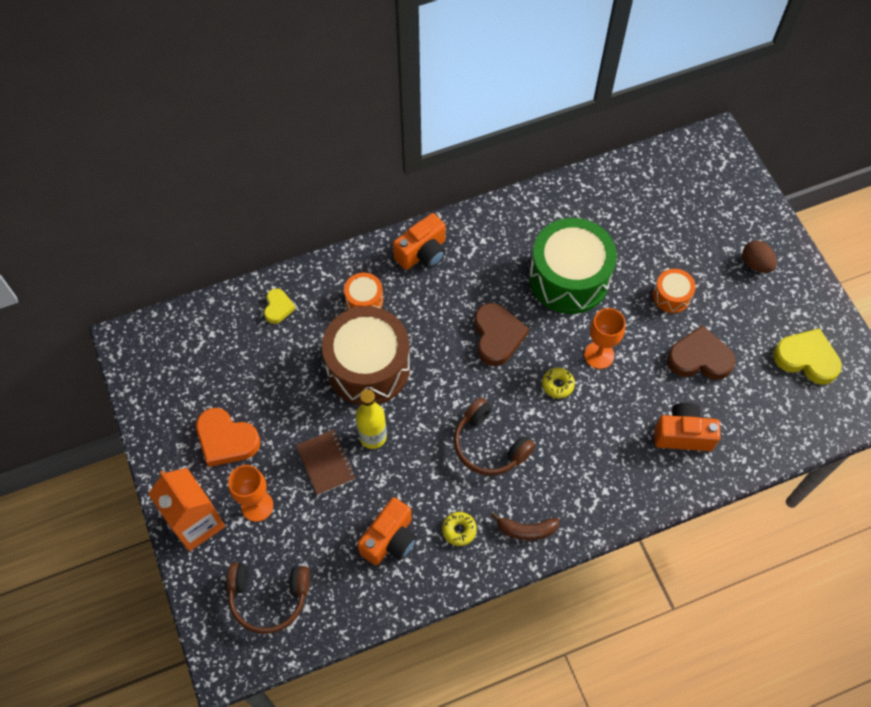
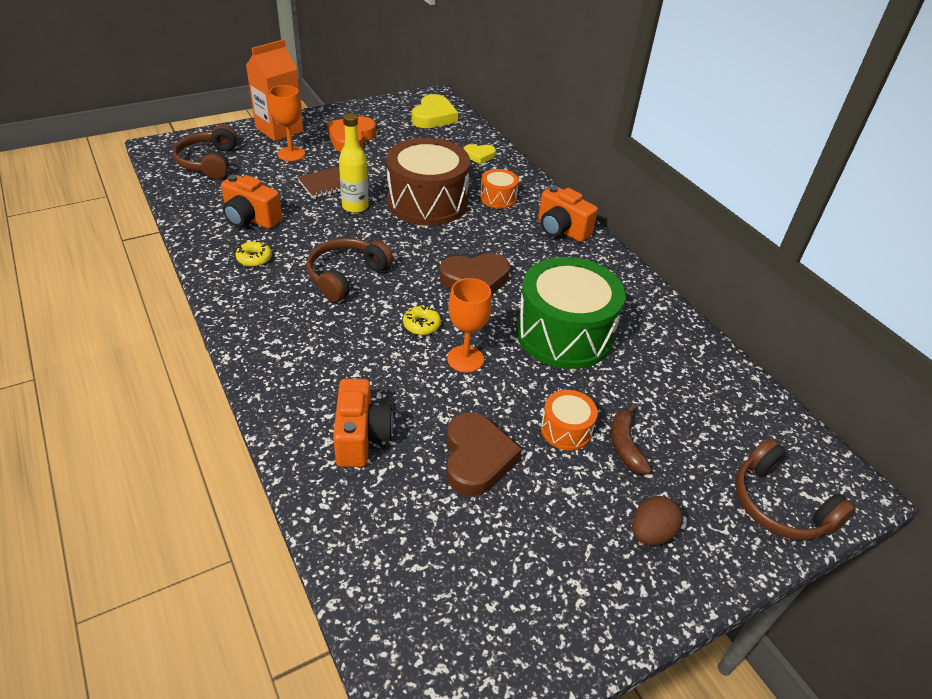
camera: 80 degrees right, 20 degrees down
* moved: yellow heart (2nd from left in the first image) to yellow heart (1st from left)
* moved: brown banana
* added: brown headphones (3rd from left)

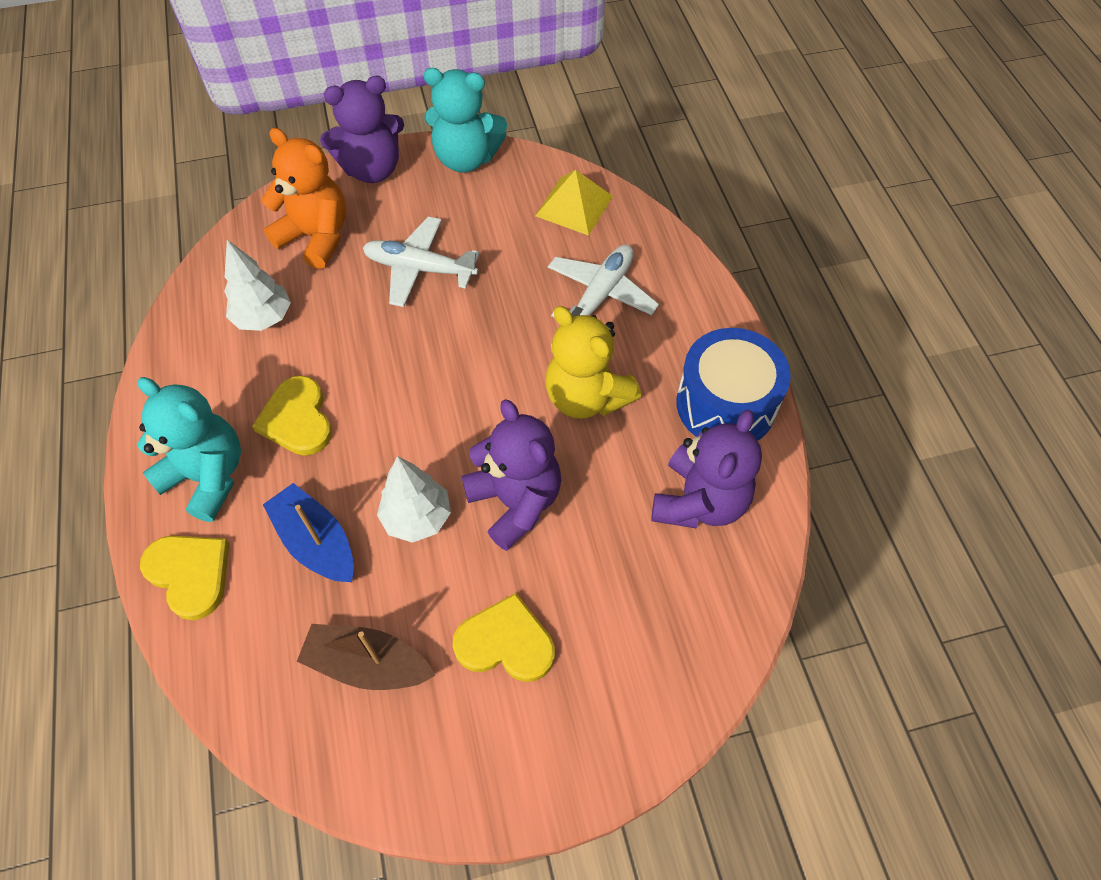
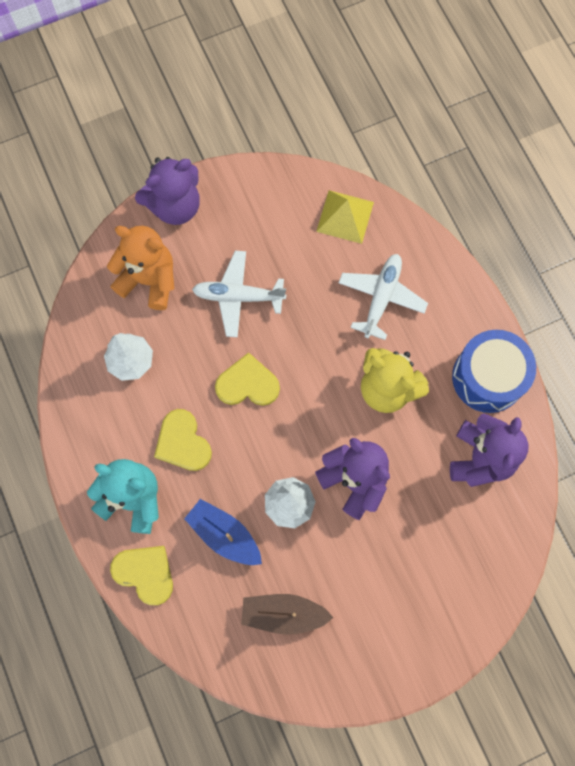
camera: 10 degrees left, 15 degrees up
* moved: yellow heart (3rd from left)
* removed: turquoise teddy bear (2nd from left)

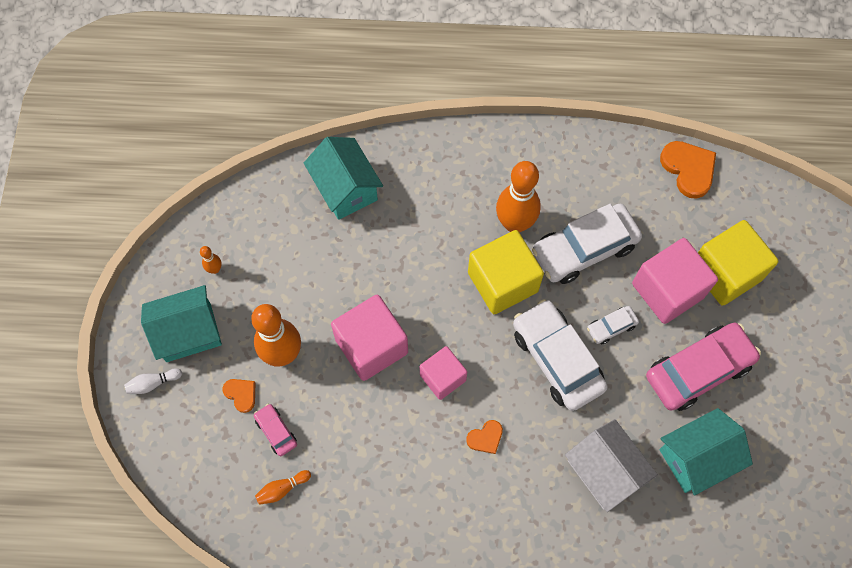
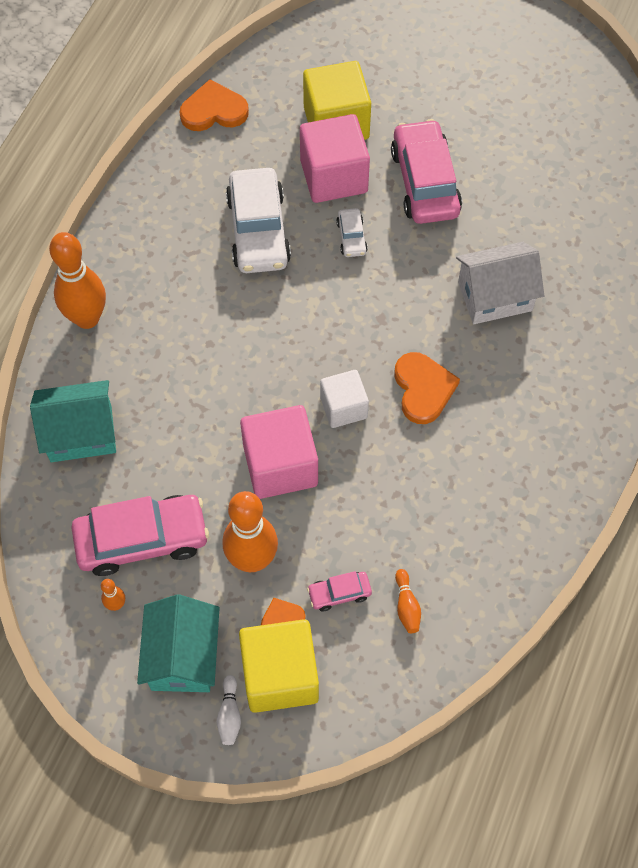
camera: 70 degrees left, 5 degrees down
* moved: orange bowling pin (4th from left in the first image) to orange bowling pin (1st from left)
* added: pink car (1st from left)
* moved: yellow cube (1st from left)
* recoloured: pink cube (2nd from left) to white cube
* resized: orange heart (2nd from left in the first image) x1.79
* removed: white car (1st from left)
* removed: turquoise house (3rd from left)

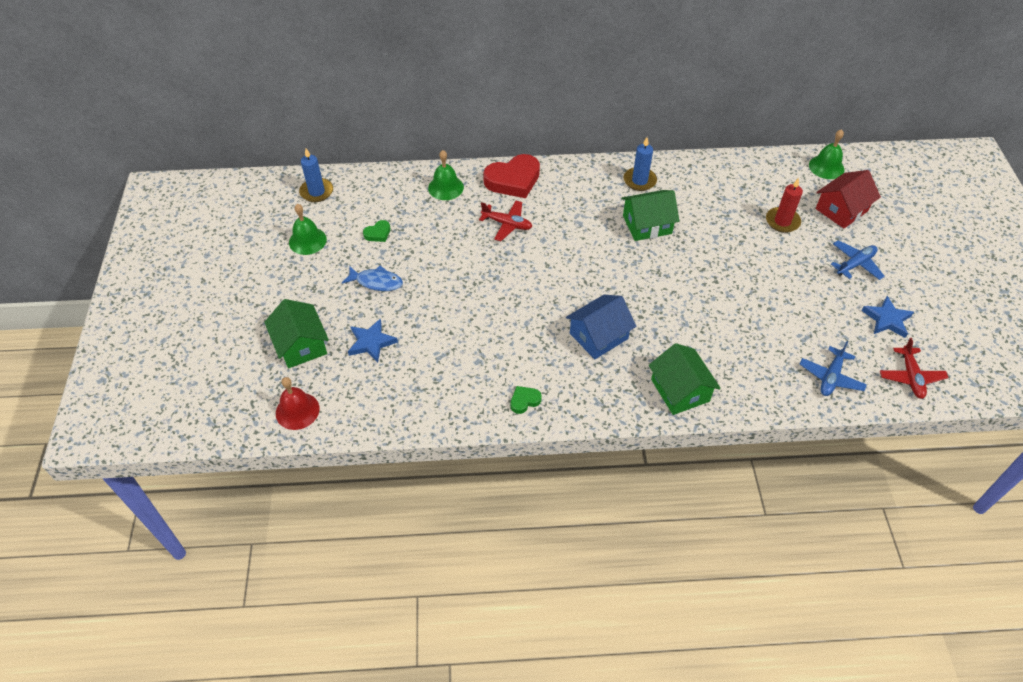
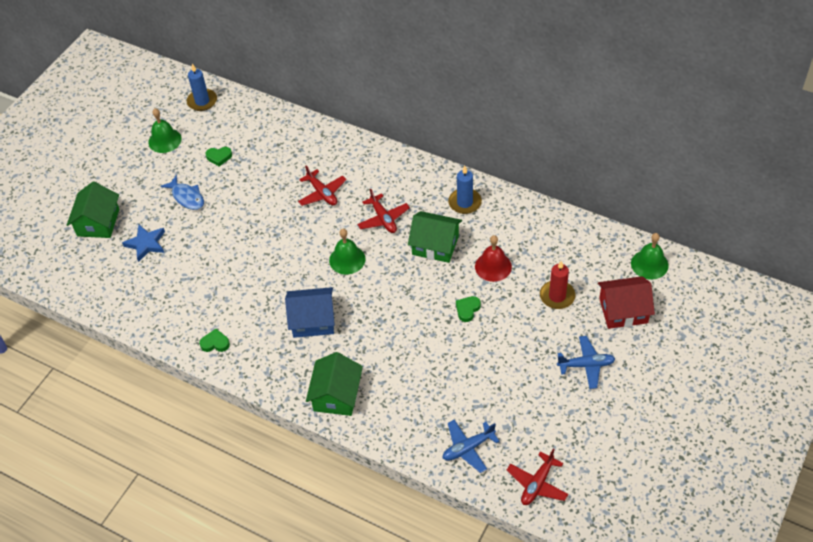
camera: 35 degrees right, 0 degrees up
* moved: green bell (2nd from left)
* added: red plane (2nd from left)
* added: green heart (3rd from left)
* moved: red bell
* removed: red heart
* removed: blue star (2nd from left)

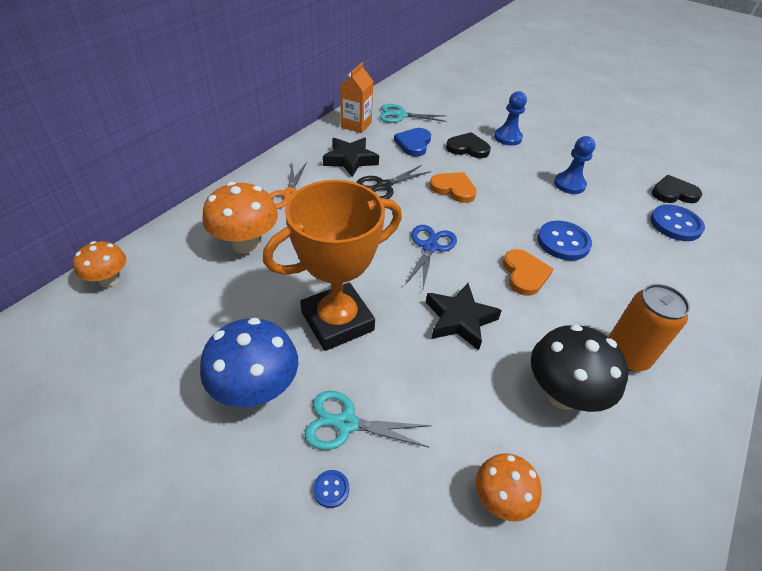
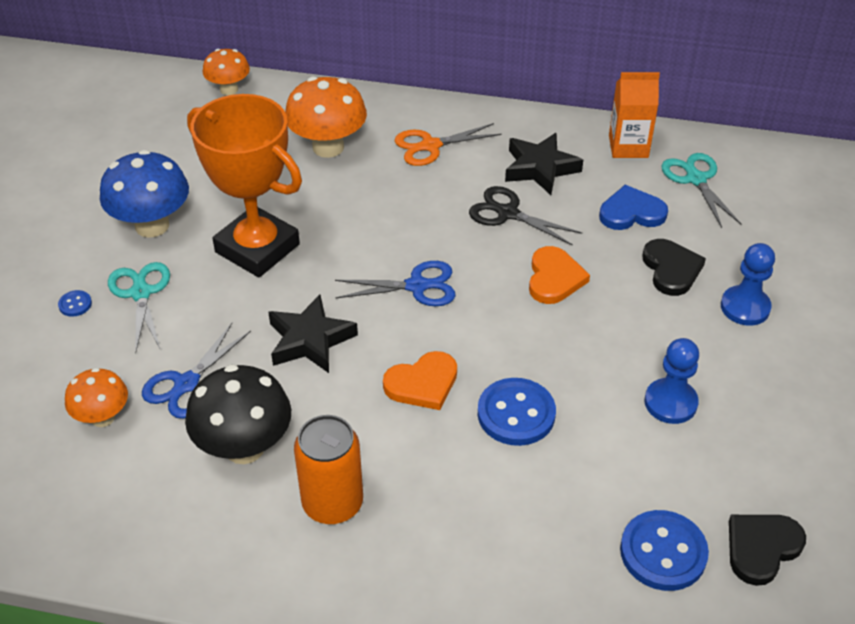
camera: 70 degrees right, 0 degrees up
* added: blue scissors (1st from left)
* turned: black heart (2nd from left) 105 degrees counterclockwise

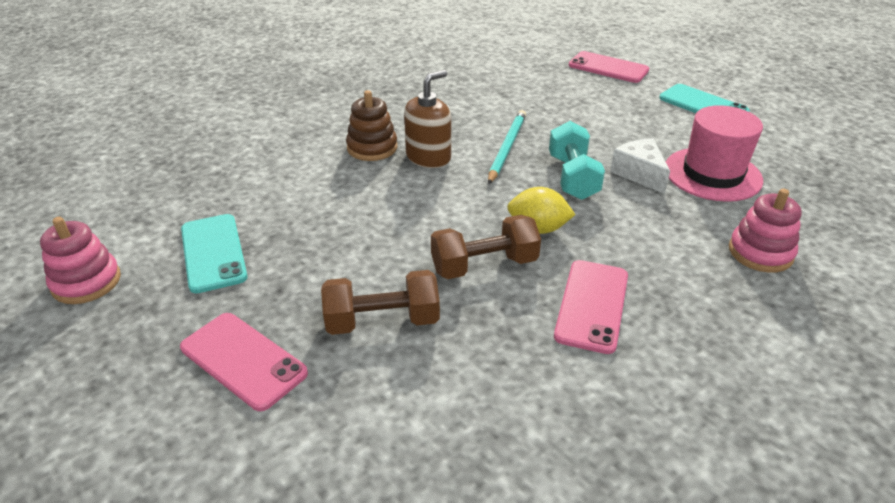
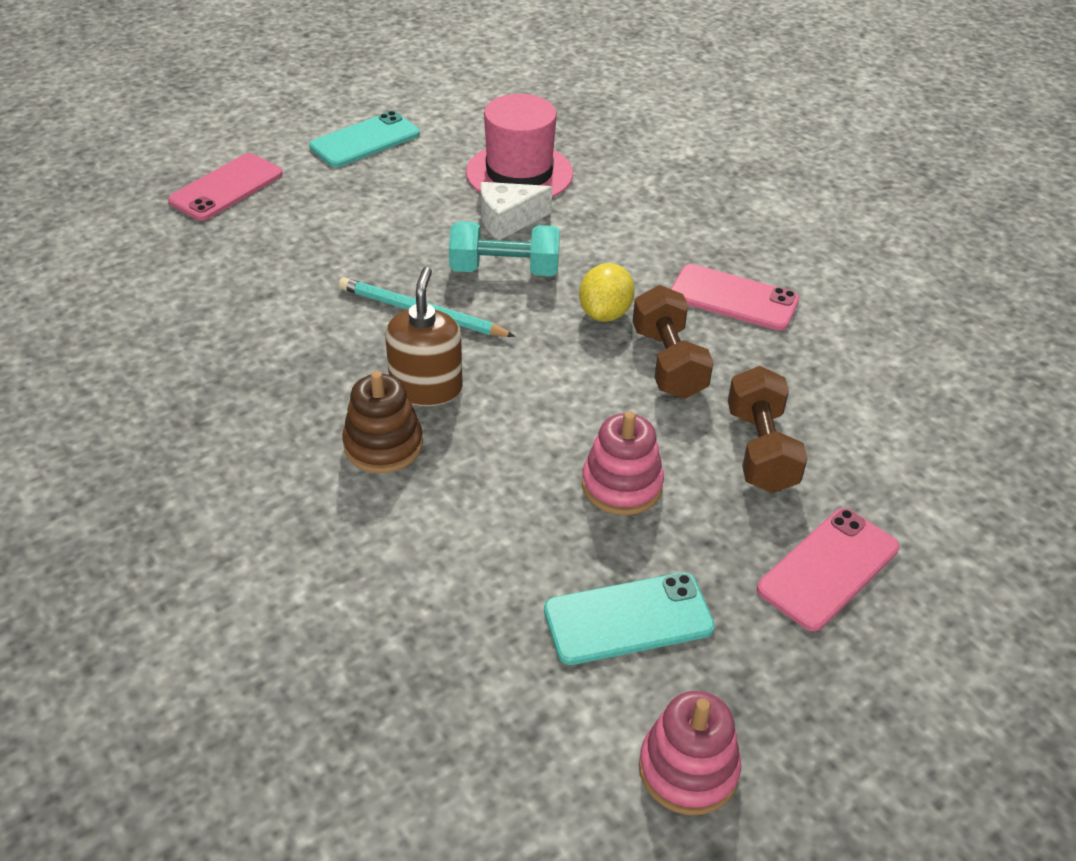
camera: 85 degrees left, 5 degrees up
* turned: brown soap dispenser 45 degrees clockwise
* moved: pink stacking toy (2nd from left in the first image) to pink stacking toy (1st from left)

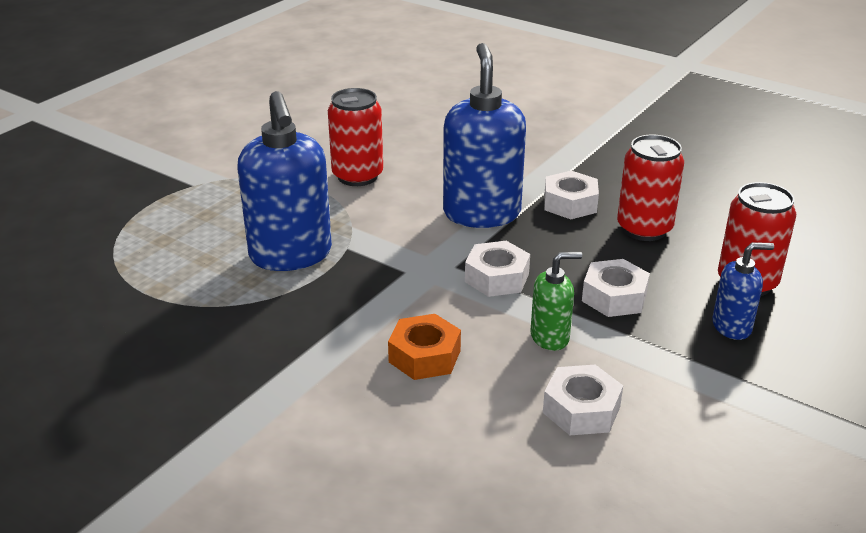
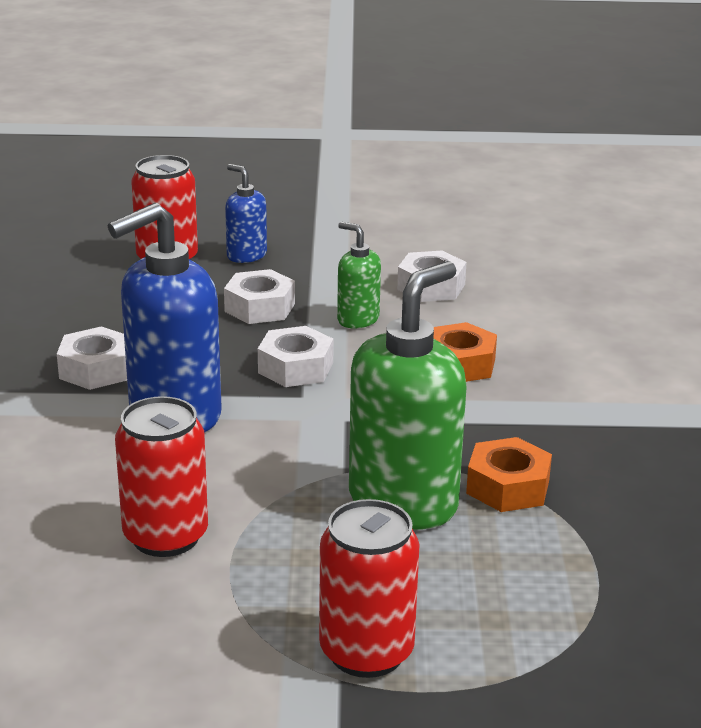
camera: 125 degrees left, 5 degrees down
* moved: red can (2nd from left in the first image) to red can (3rd from left)
* recoloured: blue soap dispenser (1st from left) to green soap dispenser (2nd from left)
* added: orange nut (2nd from left)

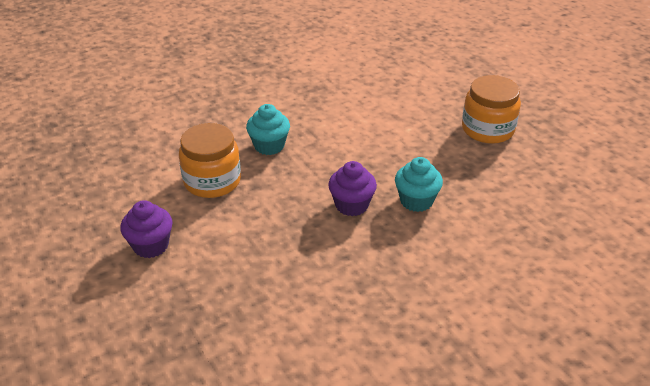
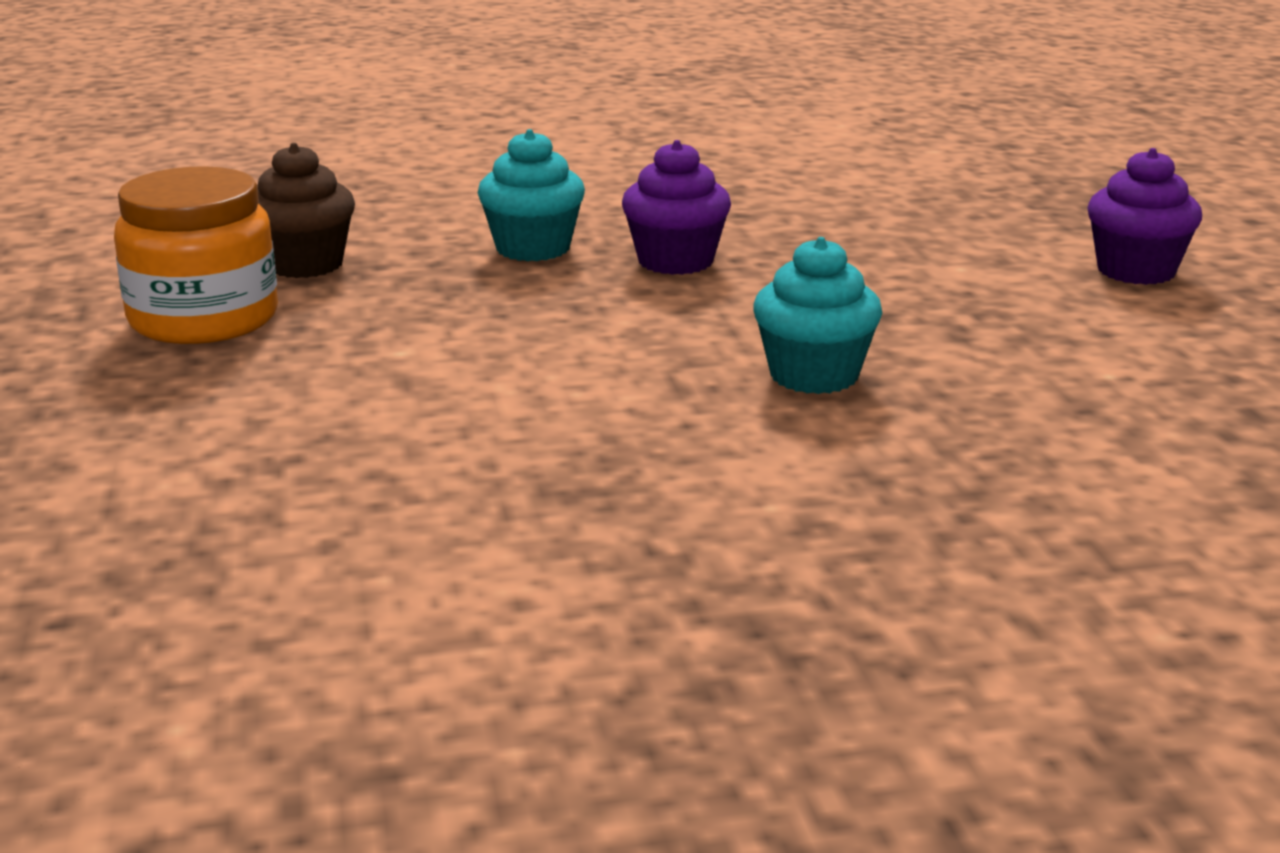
camera: 160 degrees left, 15 degrees down
* added: brown cupcake
* removed: orange jar (1st from left)

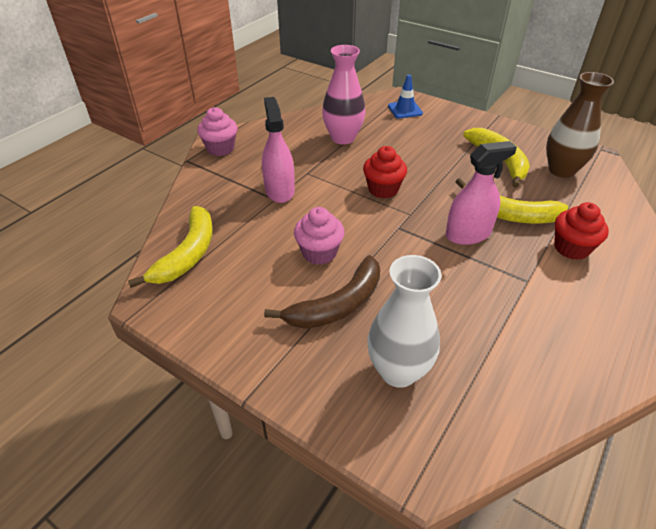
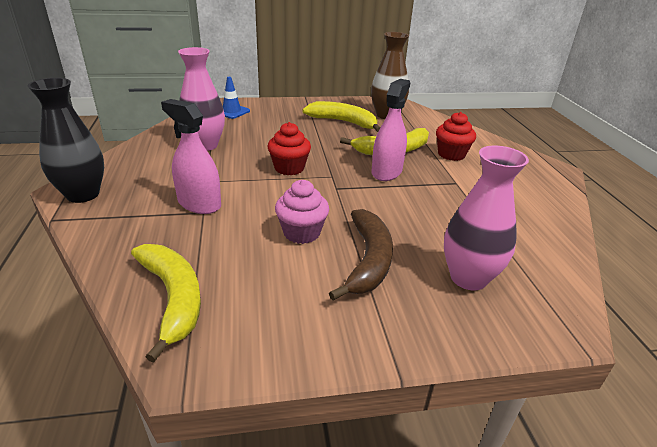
camera: 45 degrees left, 10 degrees down
* replaced: pink cupcake (1st from left) to black vase
* recoloured: white vase to pink vase (2nd from left)

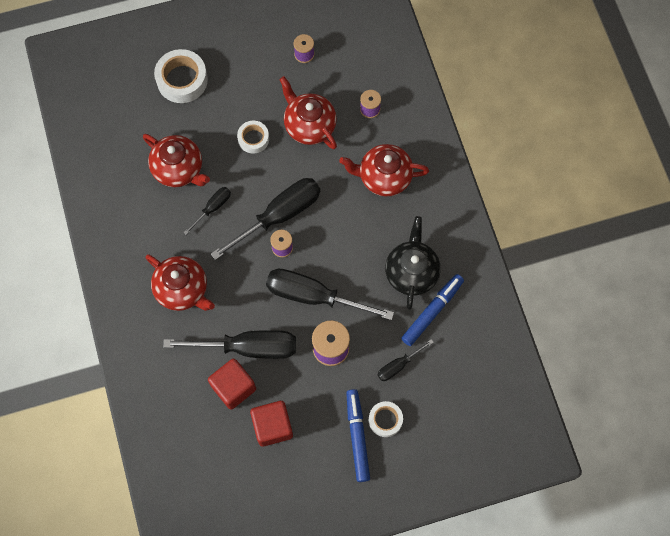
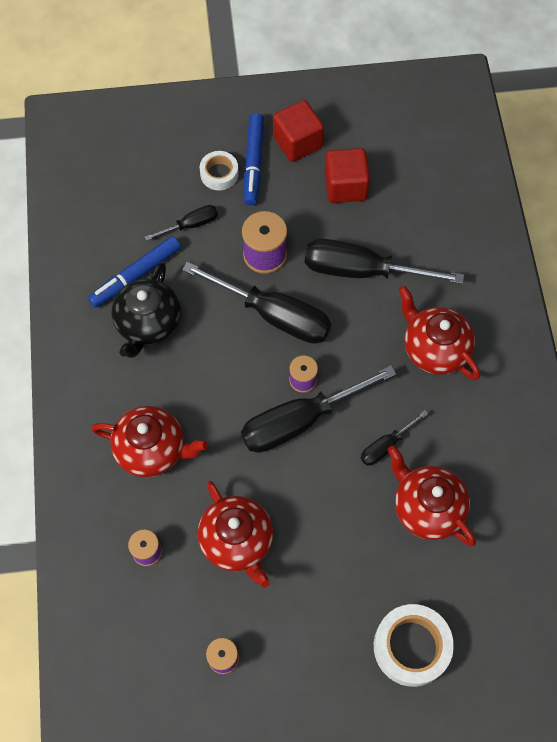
camera: 170 degrees left, 5 degrees down
* moved: red cube (1st from left)
* removed: white tape (2nd from left)

